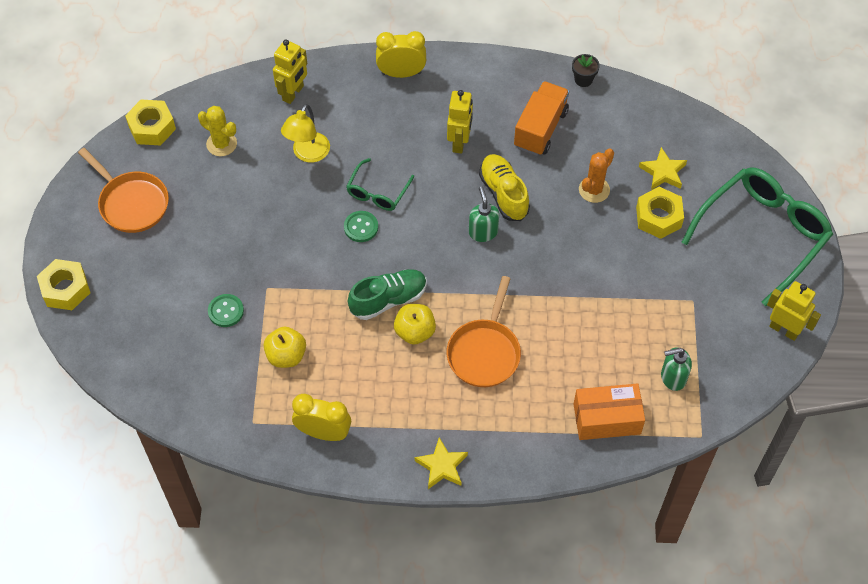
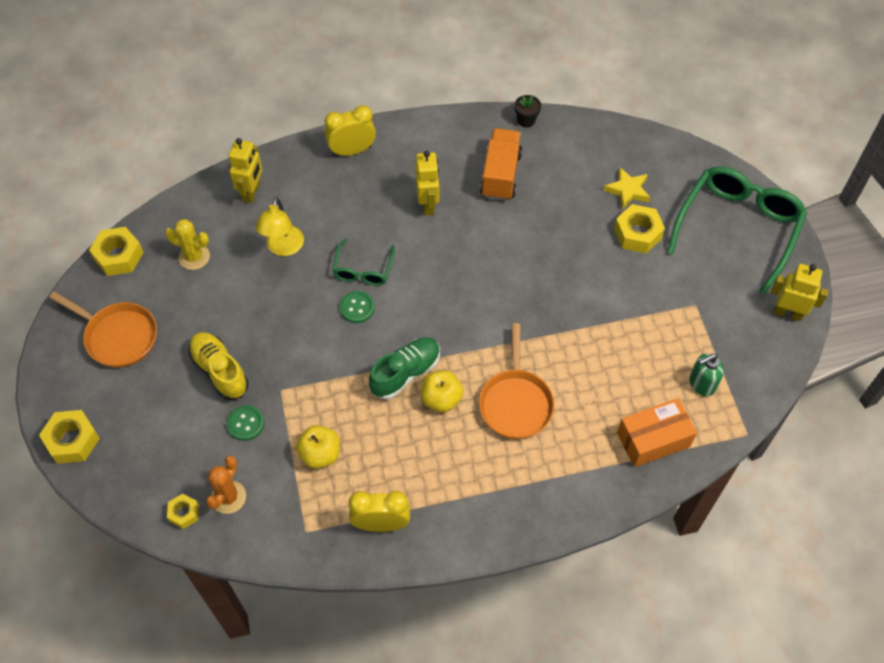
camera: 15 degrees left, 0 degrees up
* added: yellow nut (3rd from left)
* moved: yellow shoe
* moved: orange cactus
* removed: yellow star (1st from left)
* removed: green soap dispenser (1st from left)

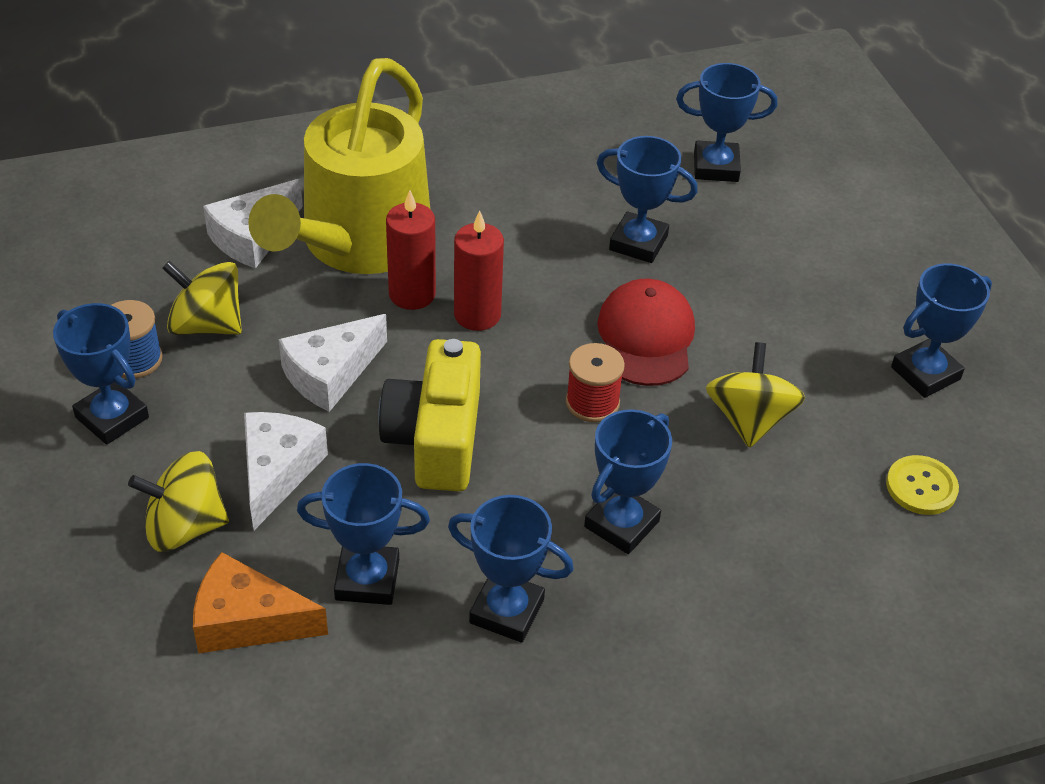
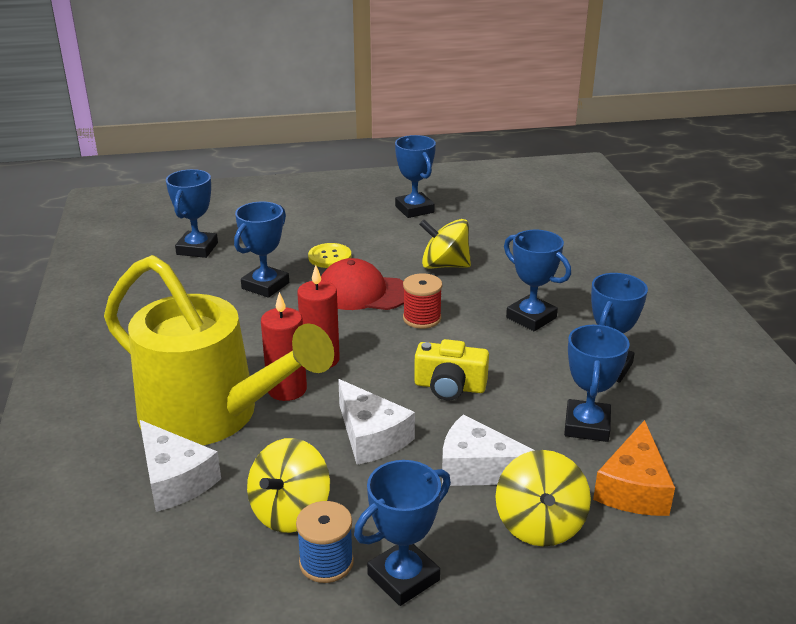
camera: 80 degrees left, 15 degrees down
* moved: yellow button
* resized: yellow camera x0.67

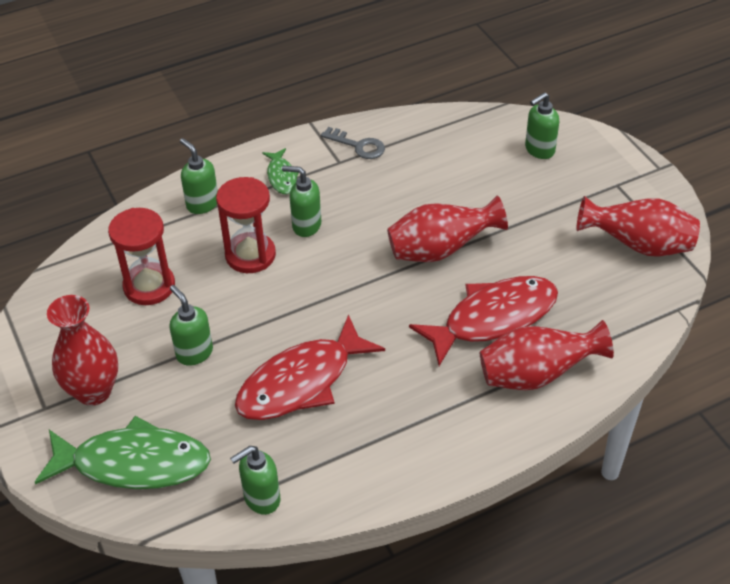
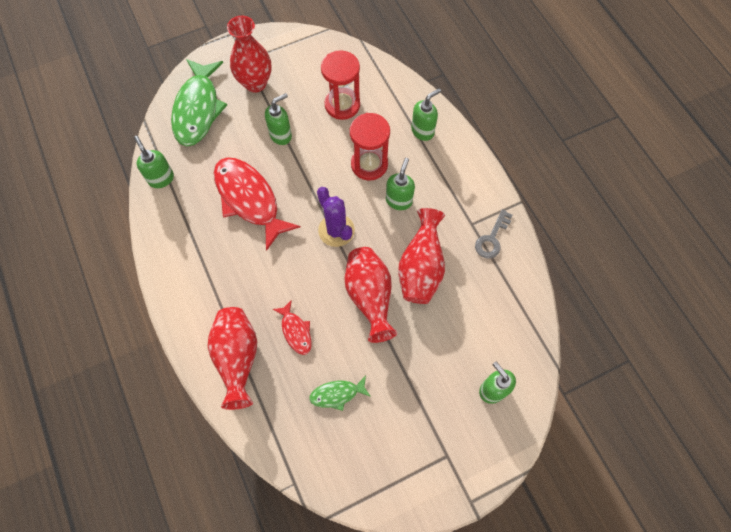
camera: 90 degrees right, 20 degrees up
* resized: red fish (2nd from left) x0.48
* moved: green fish (2nd from left)
* added: purple cactus
* moved: red vase (4th from left)

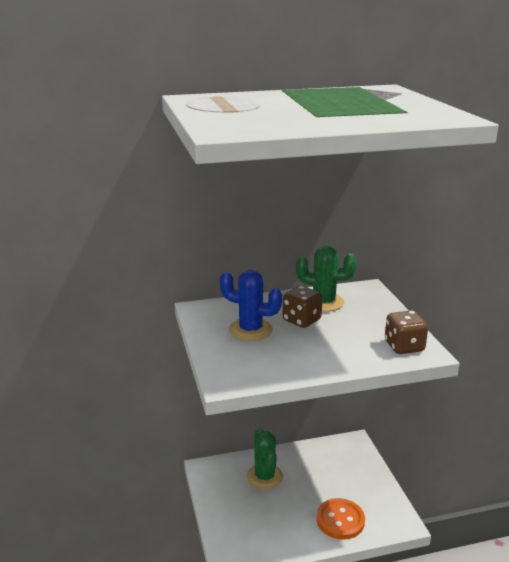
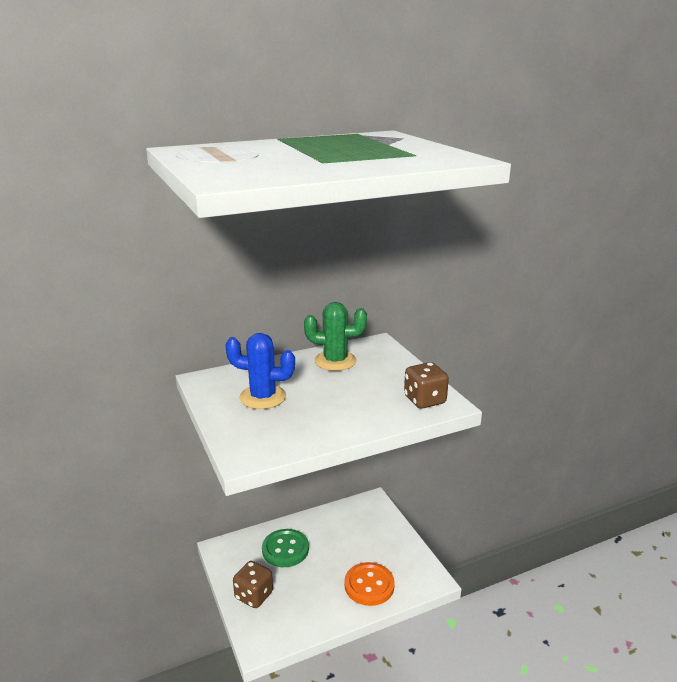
camera: 10 degrees left, 0 degrees up
* moved: brown dice (1st from left)
* replaced: green cactus (1st from left) to green button

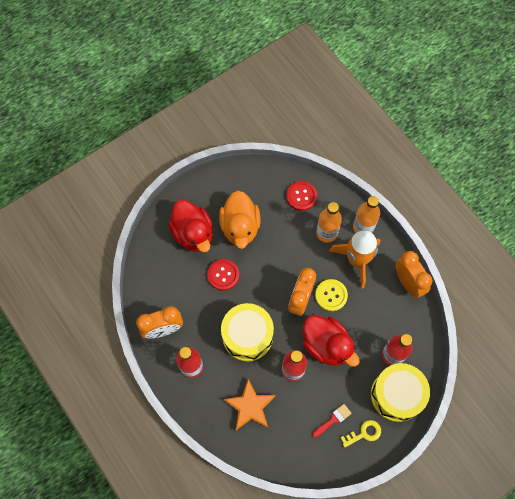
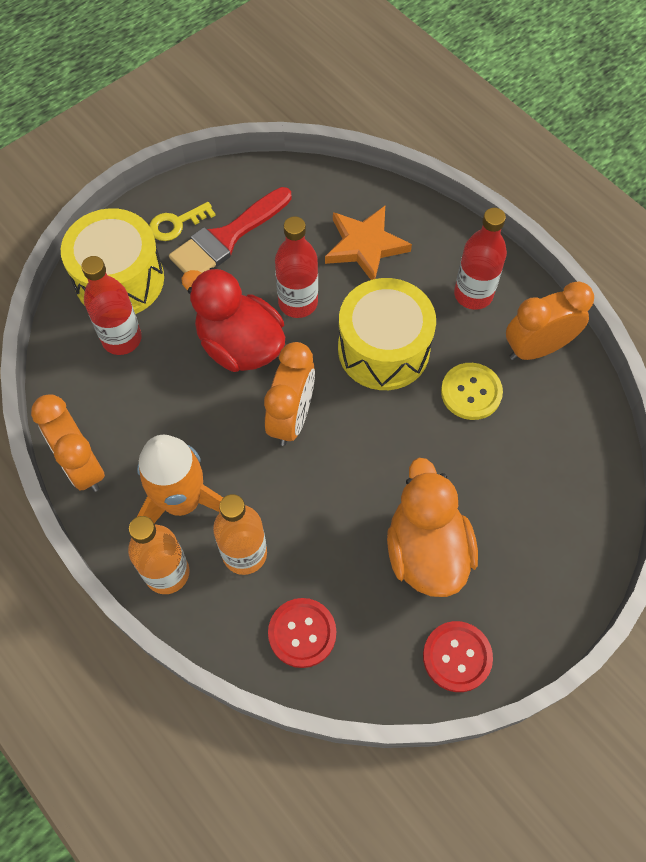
camera: 175 degrees right, 5 degrees down
* resized: red brush x1.93
* moved: red button (1st from left in the first image) to red button (2nd from left)
* moved: yellow button
* removed: red duck (1st from left)

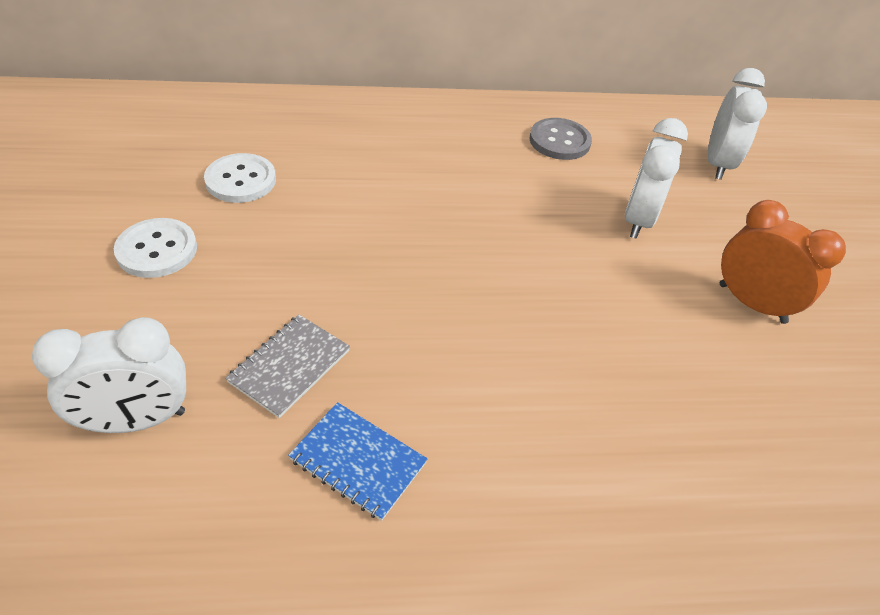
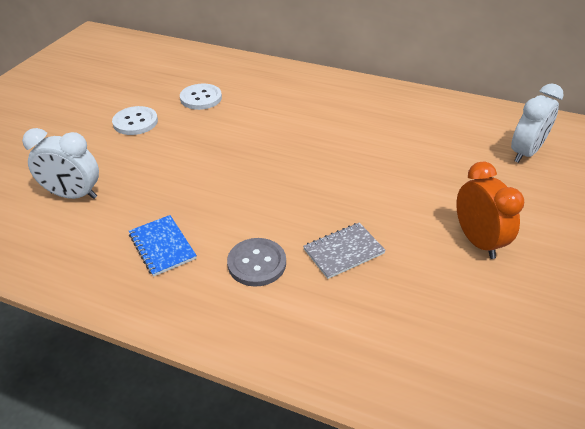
camera: 30 degrees right, 5 degrees down
* moved: grey button
* moved: grey notebook
* removed: white clock (2nd from left)

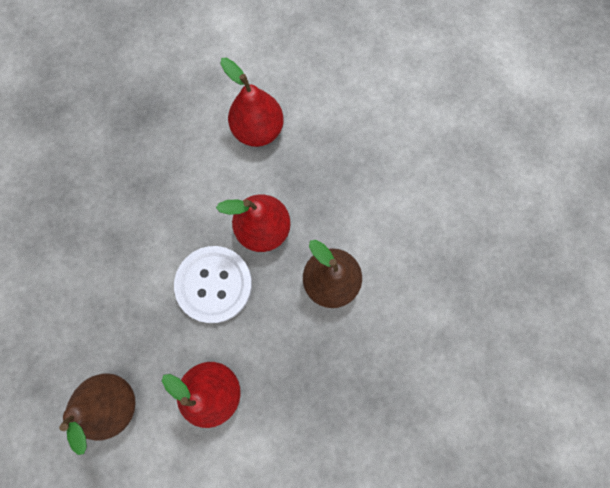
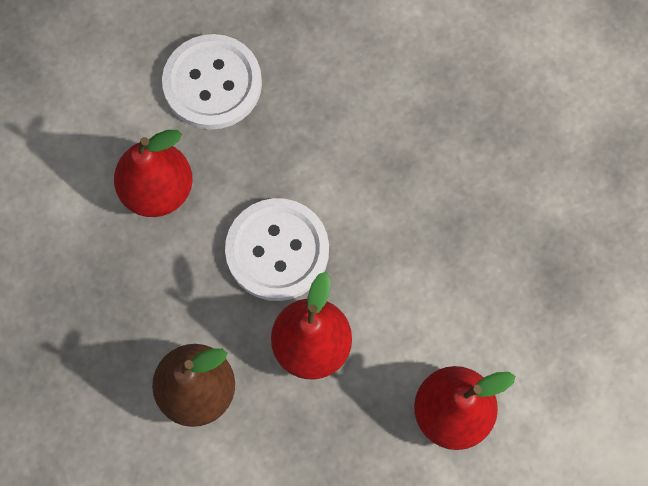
camera: 120 degrees right, 5 degrees down
* replaced: brown pear (1st from left) to white button (1st from left)

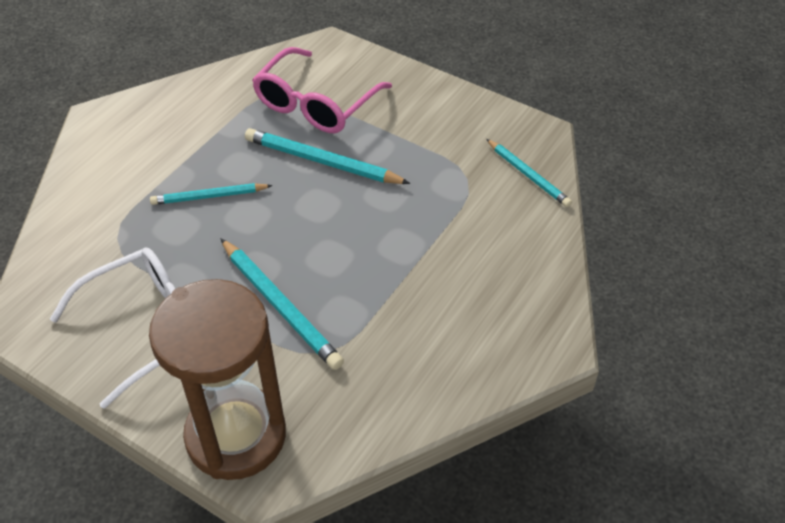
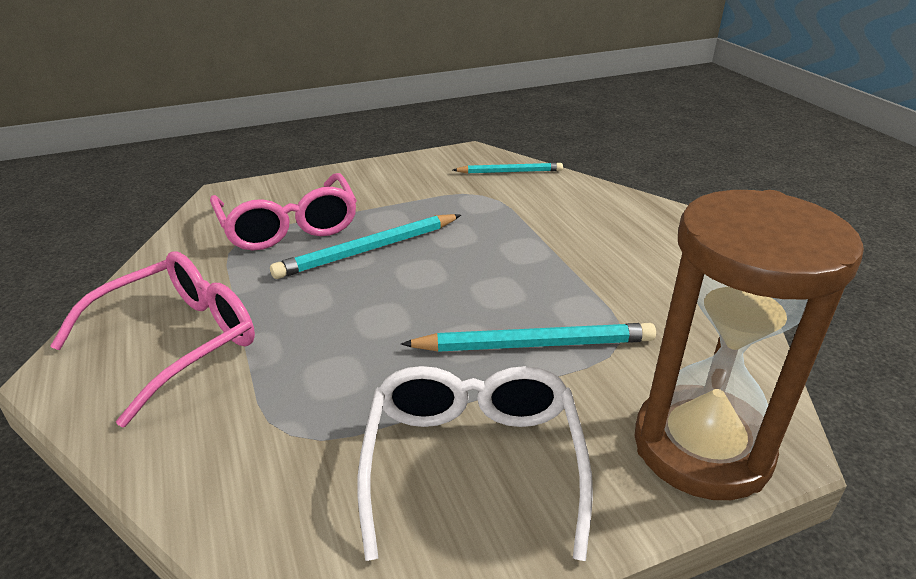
camera: 55 degrees left, 15 degrees down
* added: pink glasses (1st from left)
* removed: turquoise pencil (1st from left)

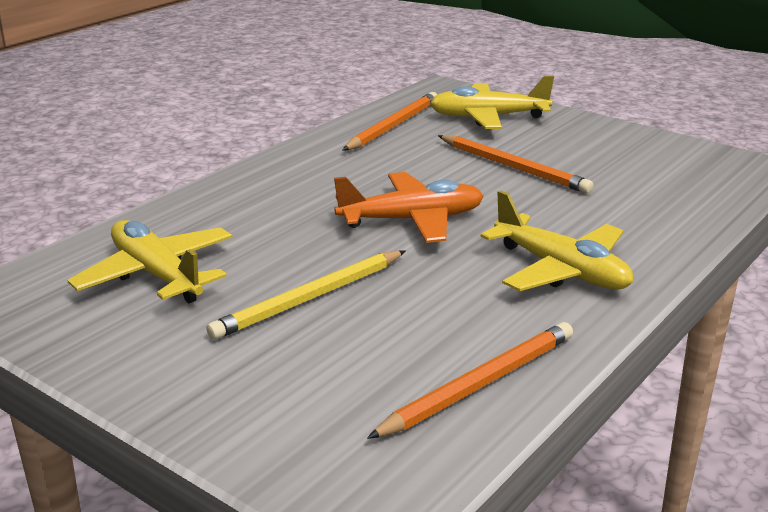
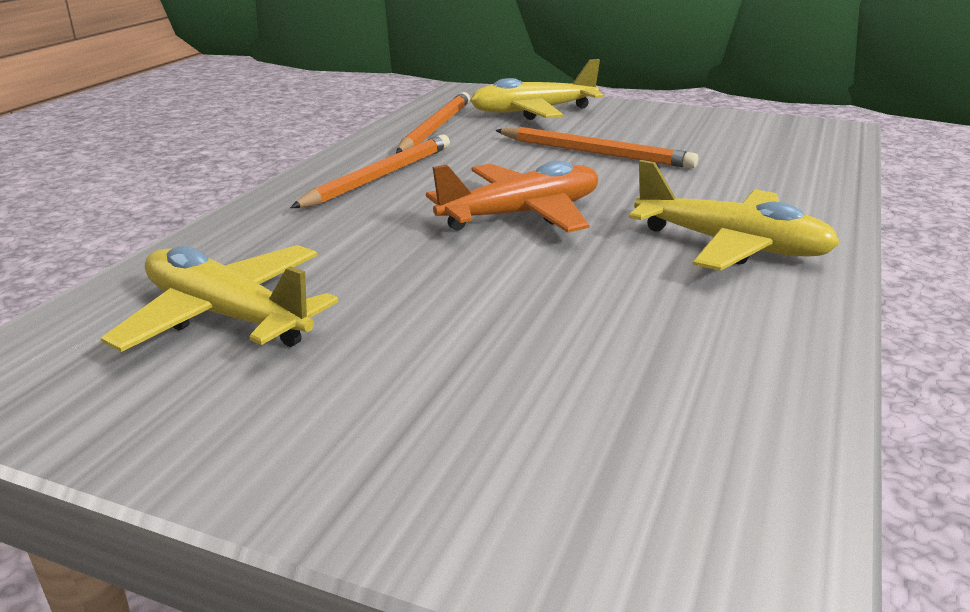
camera: 15 degrees left, 0 degrees up
* moved: orange pencil (2nd from left in the first image) to orange pencil (1st from left)
* removed: yellow pencil

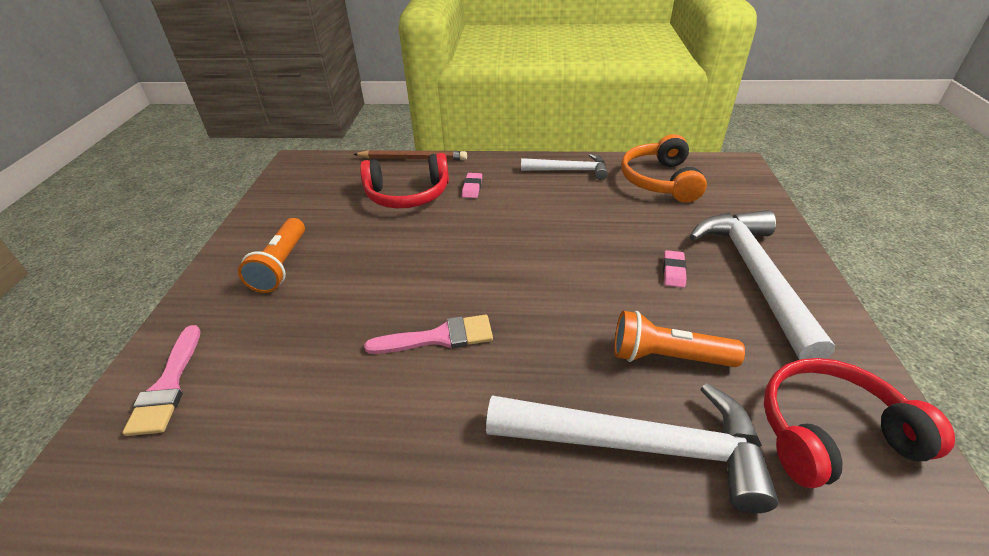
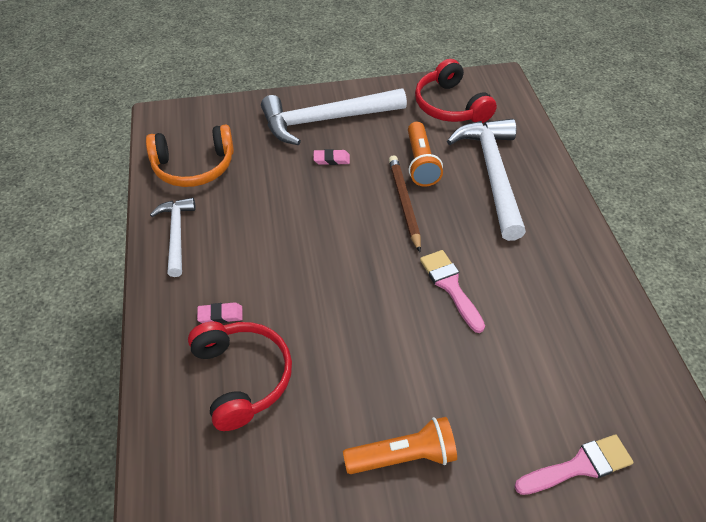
camera: 105 degrees left, 10 degrees up
* moved: brown pencil

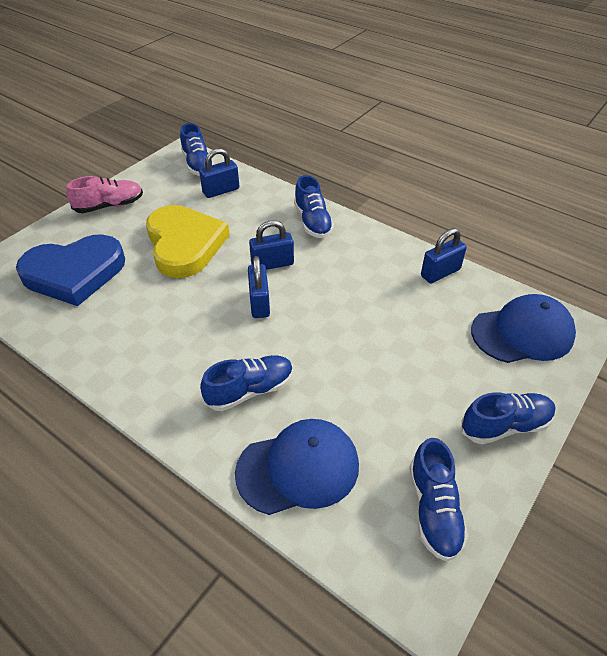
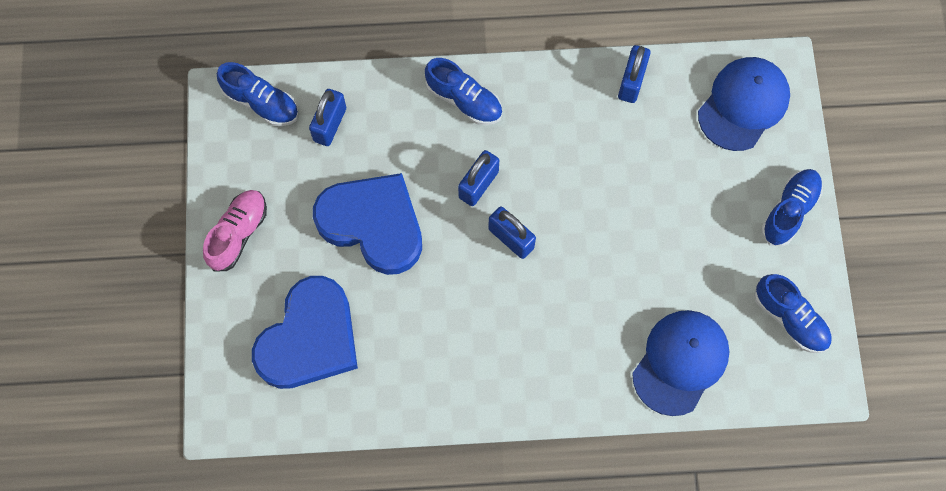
camera: 40 degrees left, 25 degrees up
* recoloured: yellow heart to blue heart (2nd from left)
* removed: blue shoe (2nd from left)

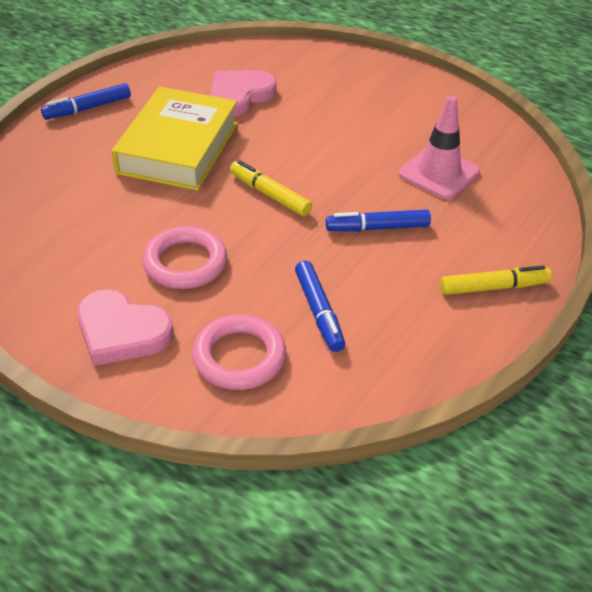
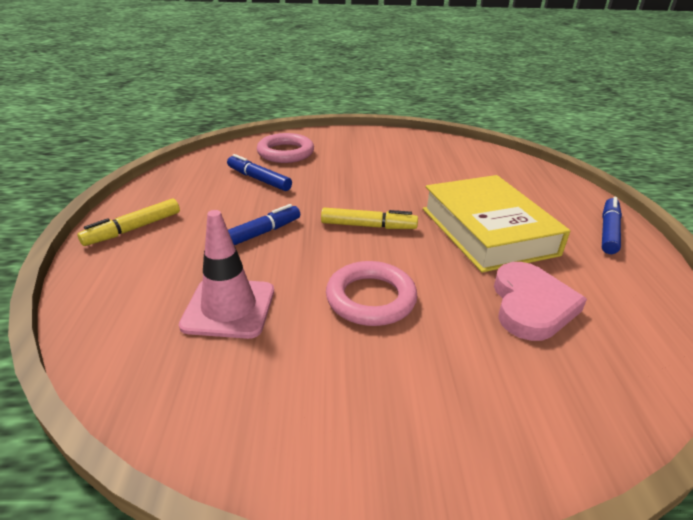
camera: 145 degrees right, 10 degrees down
* moved: pink ring (1st from left in the first image) to pink ring (2nd from left)
* removed: pink heart (1st from left)

